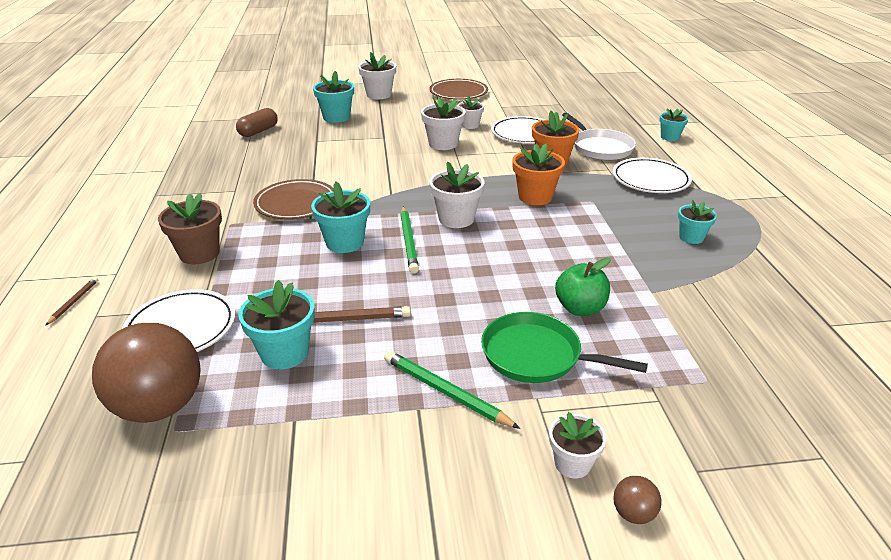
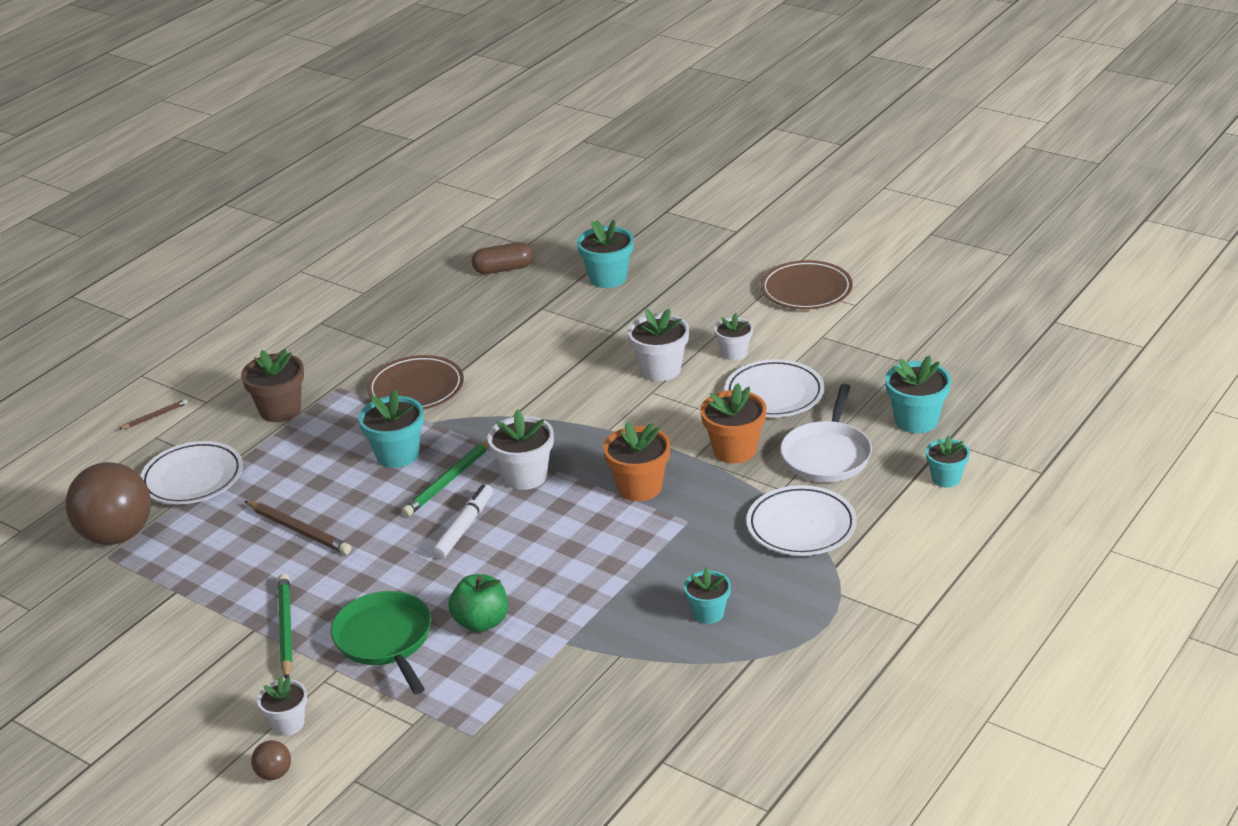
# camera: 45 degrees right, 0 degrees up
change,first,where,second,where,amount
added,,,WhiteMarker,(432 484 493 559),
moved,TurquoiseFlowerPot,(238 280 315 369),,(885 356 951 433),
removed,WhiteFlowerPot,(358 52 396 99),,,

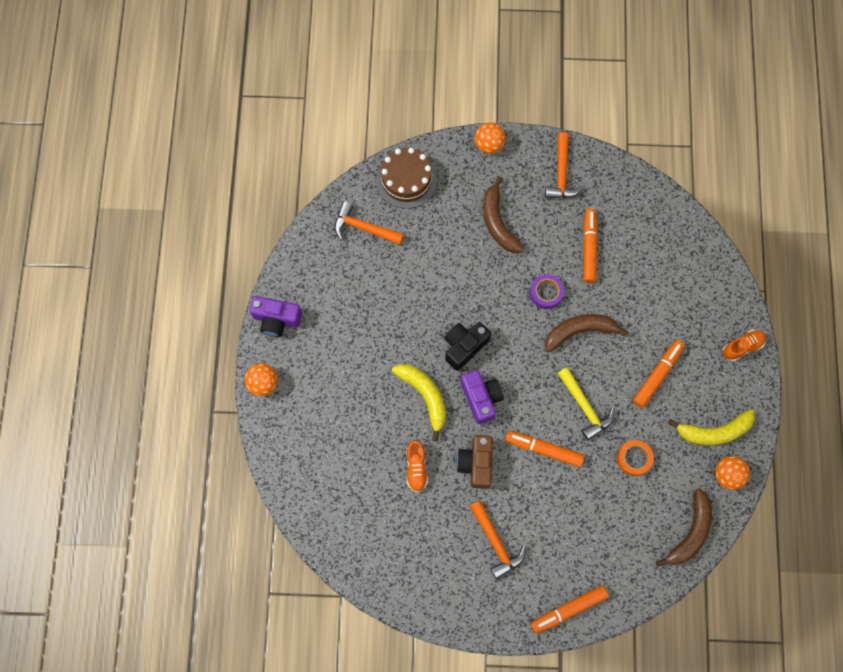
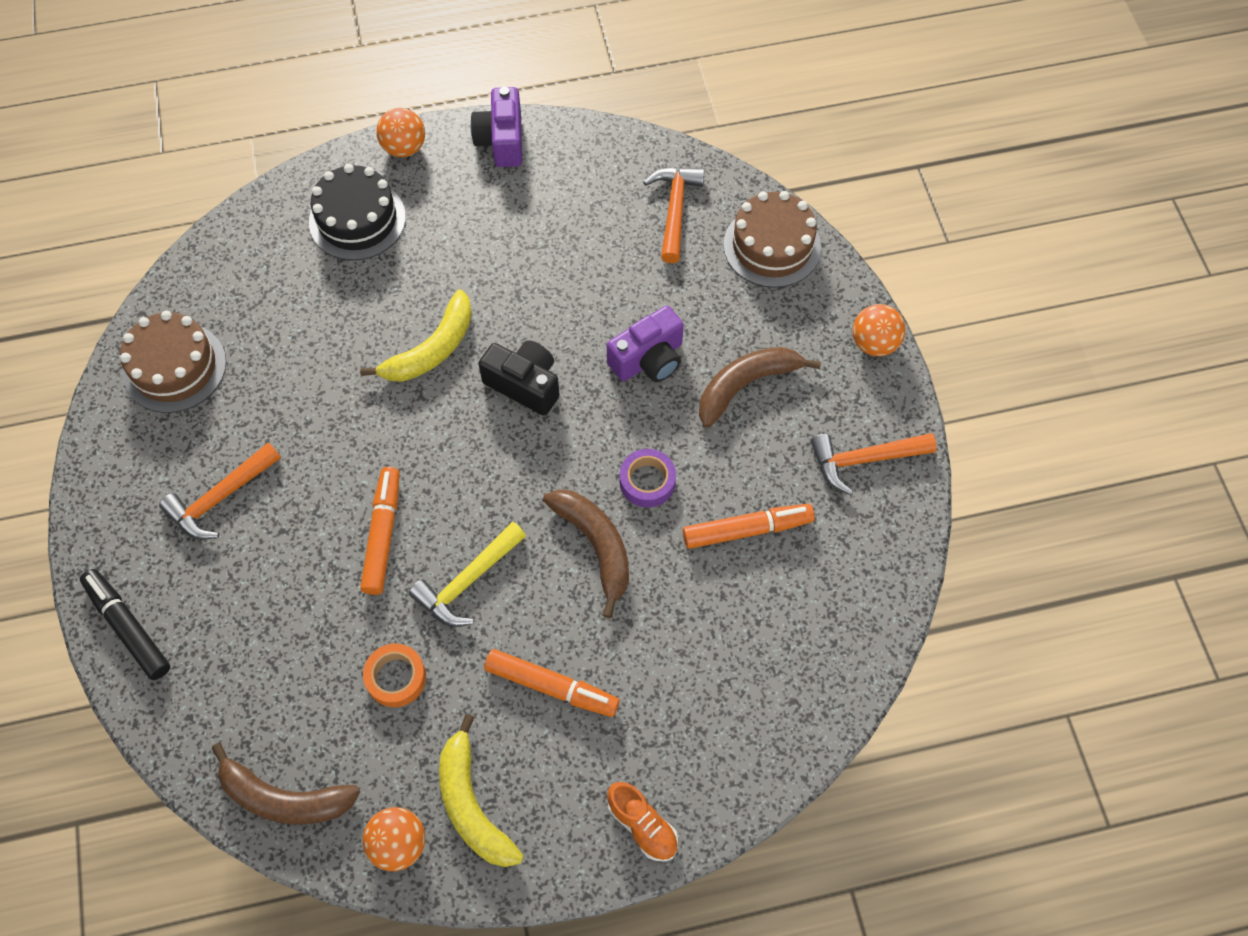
# camera: 75 degrees right, 10 degrees down
change,first,where,second,where,amount
recoloured,OrangeMarker,(531 585 609 634),BlackMarker,(80 569 170 680),
added,,,BrownCake,(120 311 226 413),
added,,,BlackCake,(309 164 406 260),
moved,PurpleCamera,(461 370 504 424),,(607 306 684 382),
removed,OrangeShoe,(406 440 428 492),,,
removed,BrownCamera,(457 435 493 489),,,

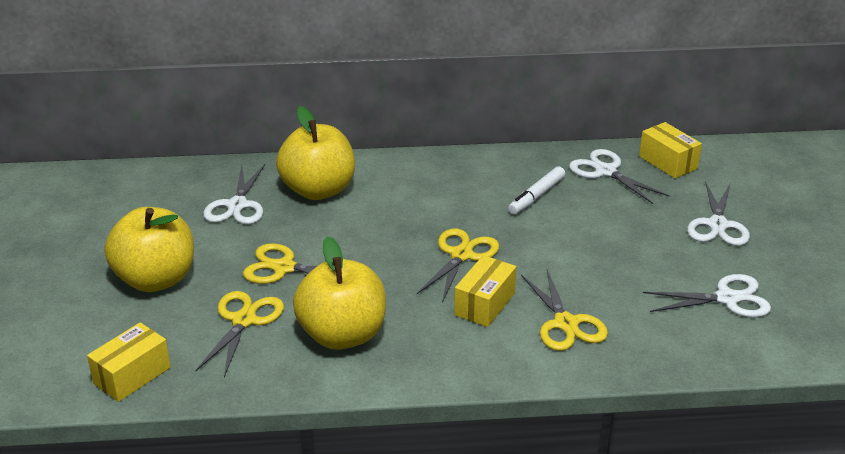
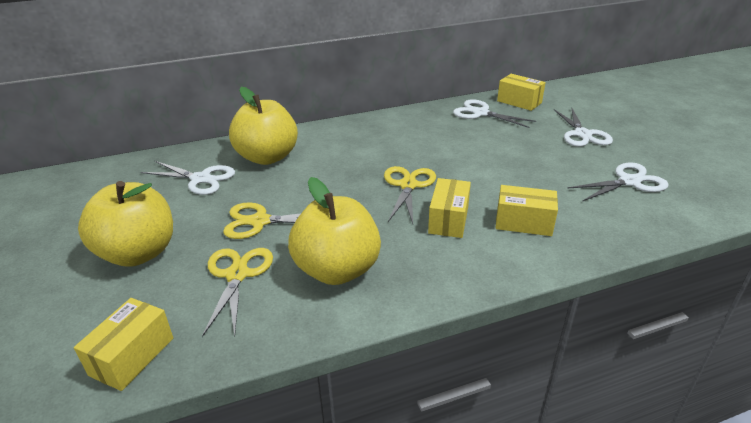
# camera: 15 degrees left, 0 degrees up
change,first,where,second,where,amount
turned,WhiteScissors,(203 164 265 224),,(141 161 235 195),60 degrees counterclockwise
replaced,YellowScissors,(521 270 608 351),YellowBox,(496 185 558 236),
removed,WhiteMarker,(508 166 565 214),,,

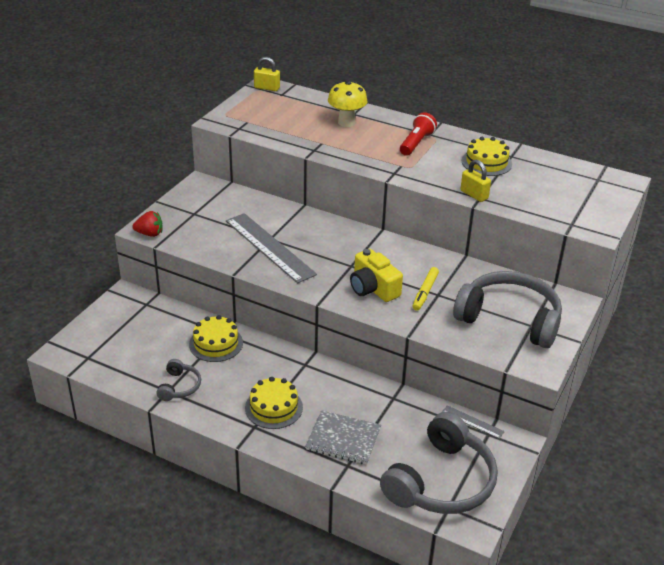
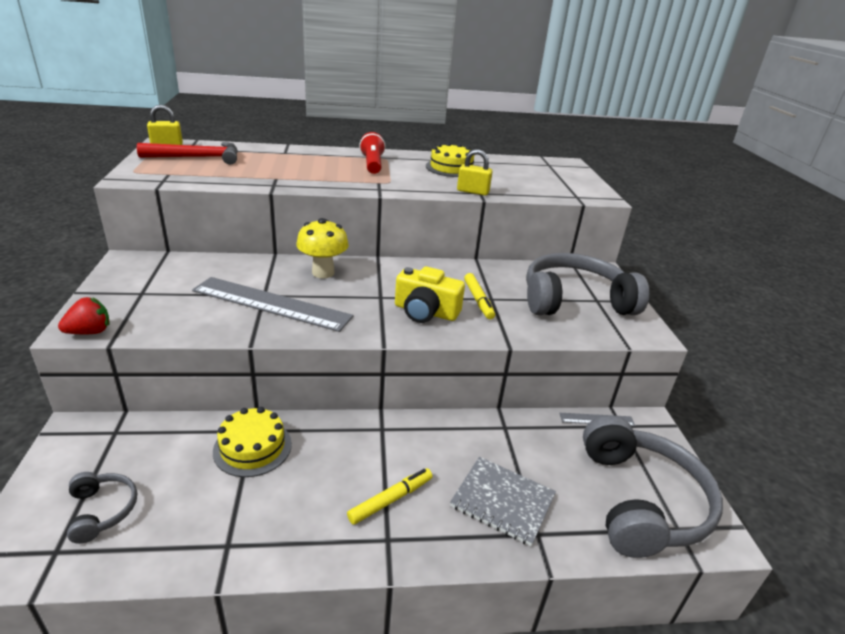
# camera: 35 degrees left, 5 degrees down
change,first,where,second,where,amount
moved,GreyHeadphones,(156 359 201 401),,(67 472 137 544),
added,,,RedHammer,(137 142 238 164),
moved,YellowMushroom,(328 80 367 127),,(296 218 349 279),
replaced,YellowCake,(245 377 303 429),YellowMarker,(347 468 432 525),
turned,GreyNotebook,(305 410 381 465),,(450 457 556 546),45 degrees clockwise

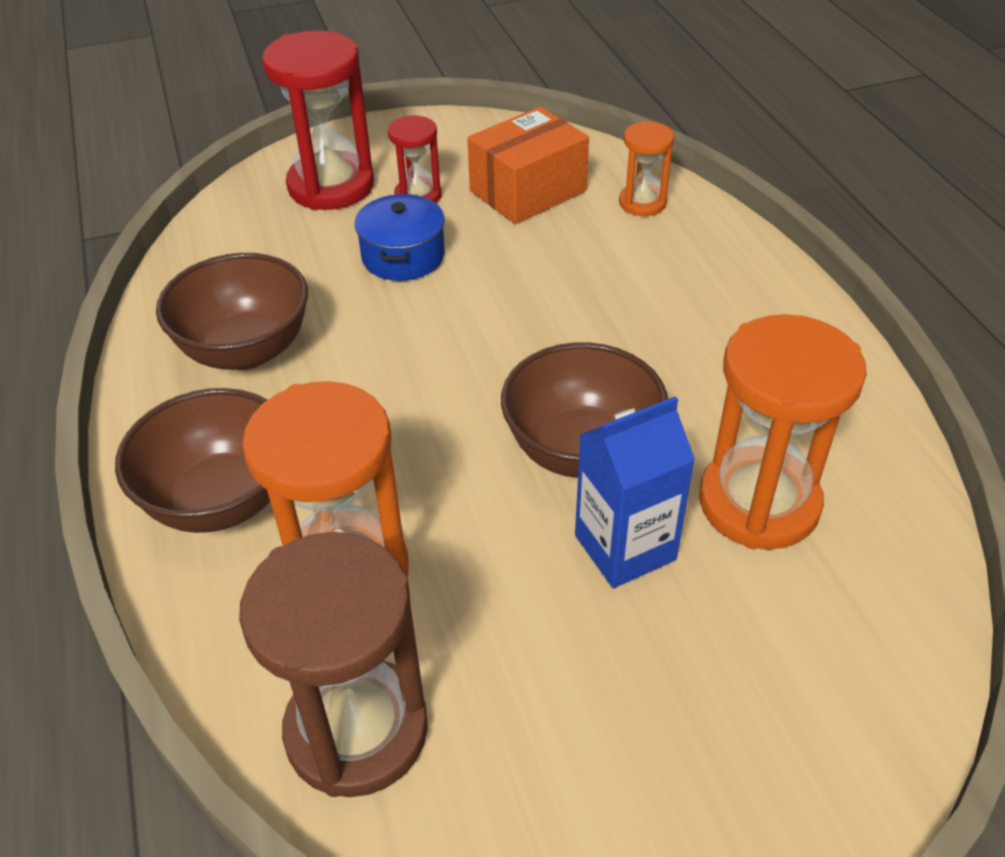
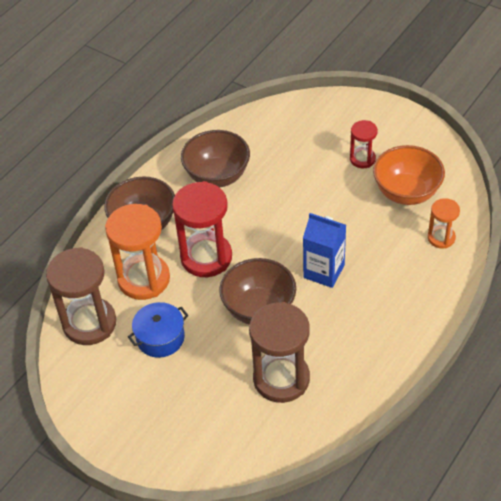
# camera: 55 degrees right, 5 degrees up
change,first,where,second,where,amount
moved,BluePot,(354 194 445 281),,(128 302 189 358),
moved,RedHourglass,(262 31 374 210),,(172 181 232 277),
recoloured,OrangeHourglass,(699 314 867 549),BrownHourglass,(249 302 310 403),
moved,BlueCarton,(575 396 695 588),,(303 213 346 288),
replaced,OrangeBox,(467 106 589 224),OrangeBowl,(373 145 445 205),

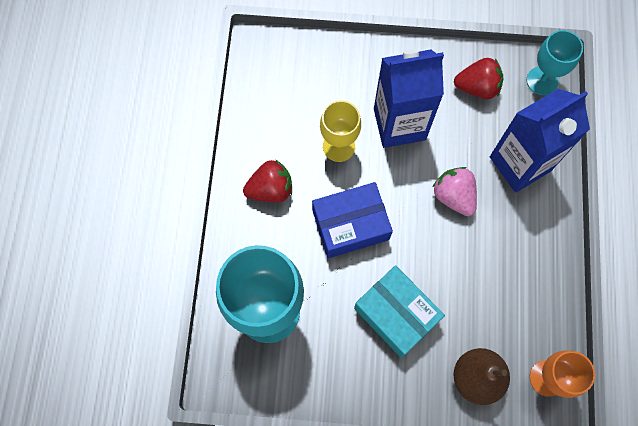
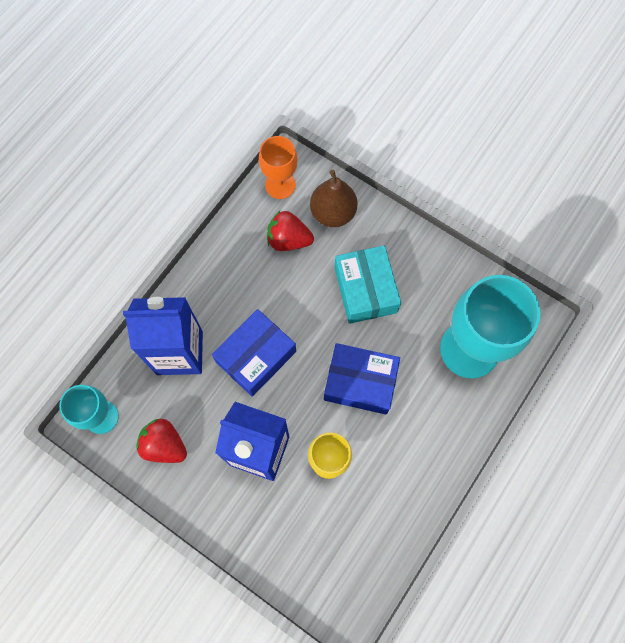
# camera: 150 degrees left, 0 degrees up
change,first,where,second,where,amount
replaced,PinkStrawberry,(433 167 477 216),BlueBox,(212 309 296 397),
moved,RedStrawberry,(243 160 292 202),,(267 211 314 251),

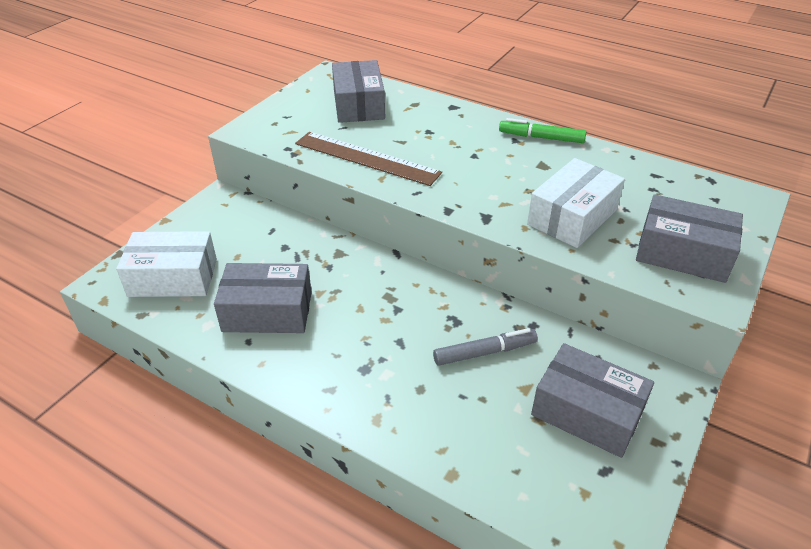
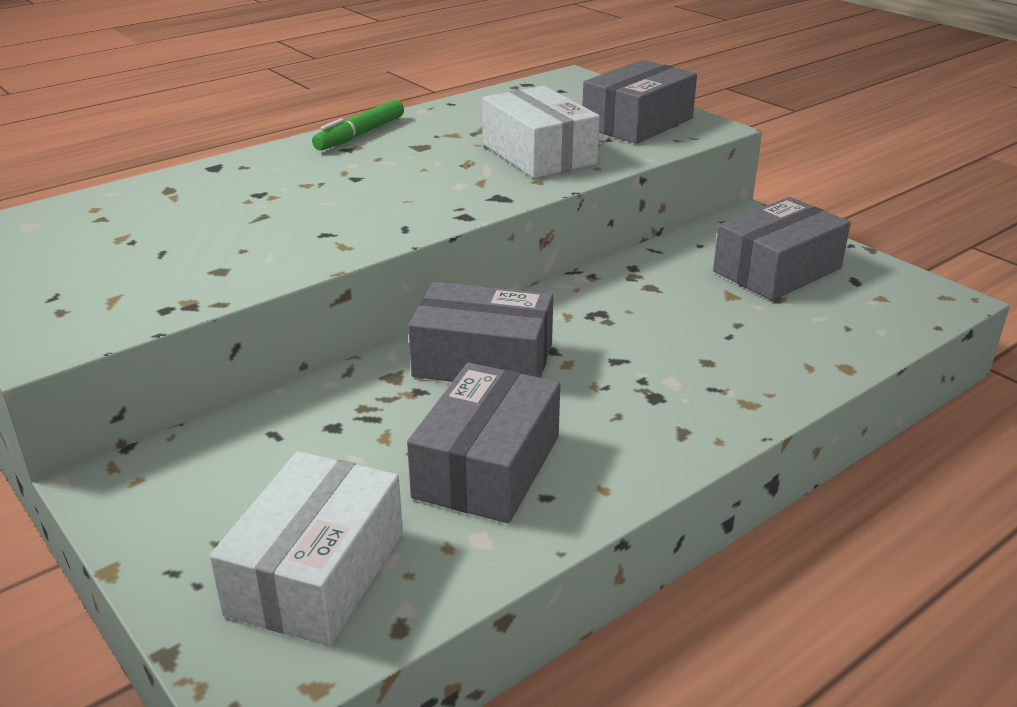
# camera: 70 degrees left, 10 degrees down
change,first,where,second,where,amount
moved,GreyBox,(332 60 385 123),,(408 281 553 382),
removed,BrownRuler,(295 132 442 186),,,
removed,GreyMarker,(433 328 538 366),,,

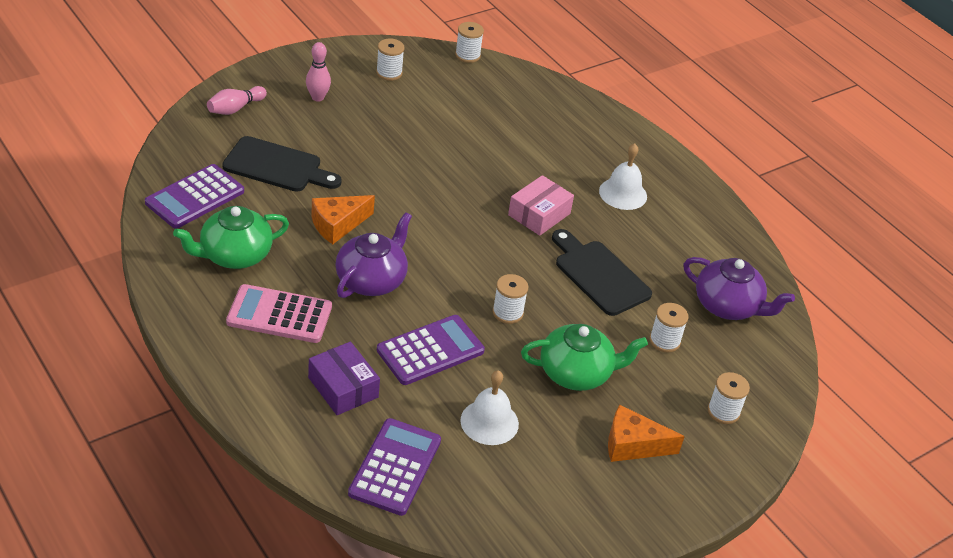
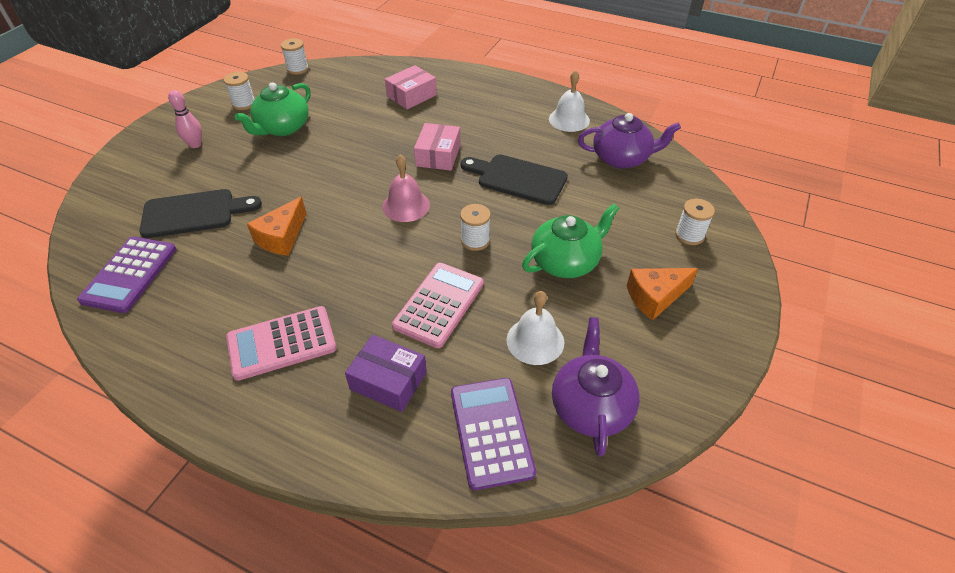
# camera: 25 degrees left, 5 degrees up
change,first,where,second,where,amount
moved,GreenTeapot,(173 206 289 269),,(235 82 310 136),
added,,,PinkBell,(382 155 430 222),
added,,,PinkBox,(385 65 437 109),
recoloured,PurpleCalculator,(377 315 485 385),PinkCalculator,(392 263 483 348),
moved,WhiteBell,(599 143 647 210),,(549 70 590 132),
moved,PurpleTeapot,(335 212 412 298),,(552 317 640 456),
removed,PinkBowlingPin,(207 86 267 115),,,
removed,WhiteSpool,(649 303 689 353),,,

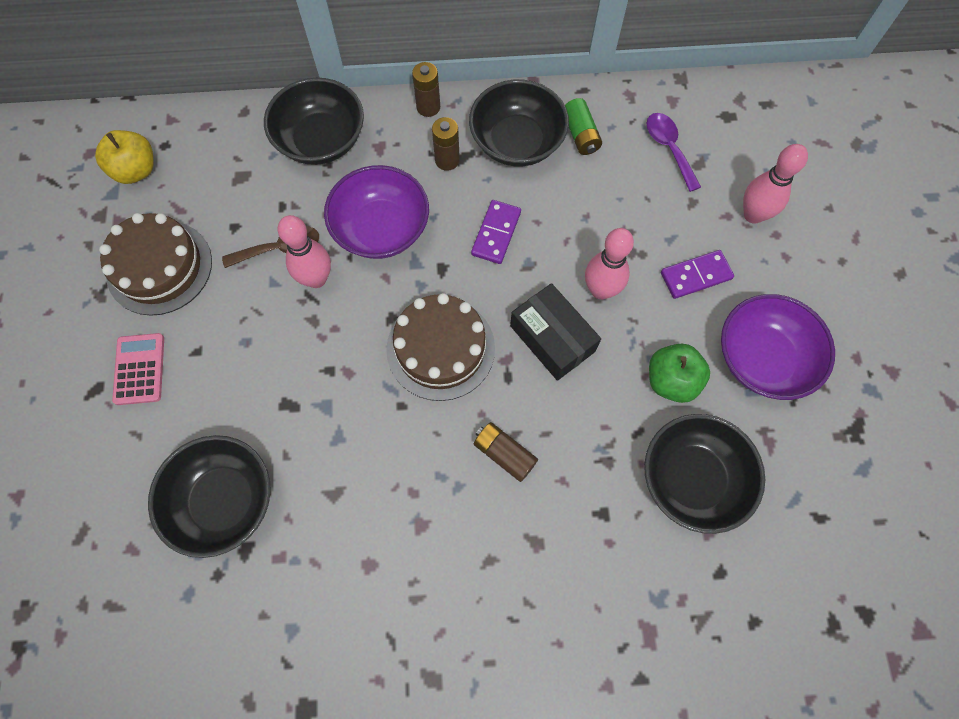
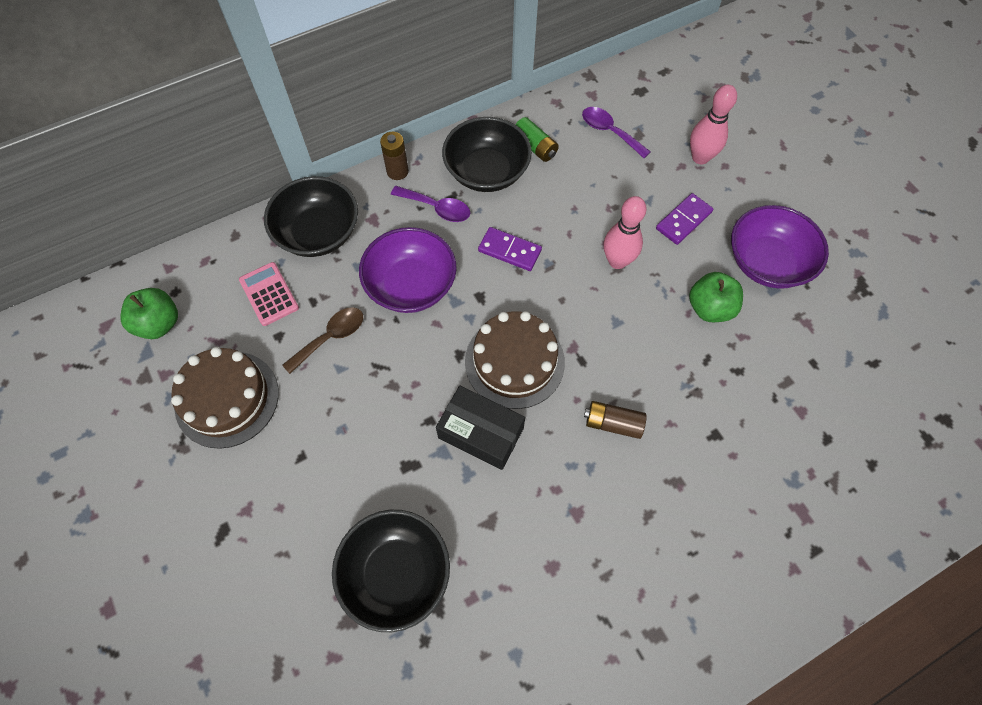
# camera: 25 degrees left, 5 degrees down
change,first,where,second,where,amount
recoloured,YellowApple,(95 130 154 184),GreenApple,(120 288 178 339),
moved,PinkCalculator,(112 333 164 405),,(239 262 299 326),
replaced,BrownBattery,(432 117 460 171),PurpleSpoon,(391 186 470 222),
moved,BlackBox,(510 283 601 381),,(436 386 525 470),
turned,PurpleDomino,(471 200 521 264),,(478 227 542 271),60 degrees counterclockwise
removed,PinkBowlingPin,(278 215 331 288),,,
removed,BlackBowl,(644 414 765 534),,,

